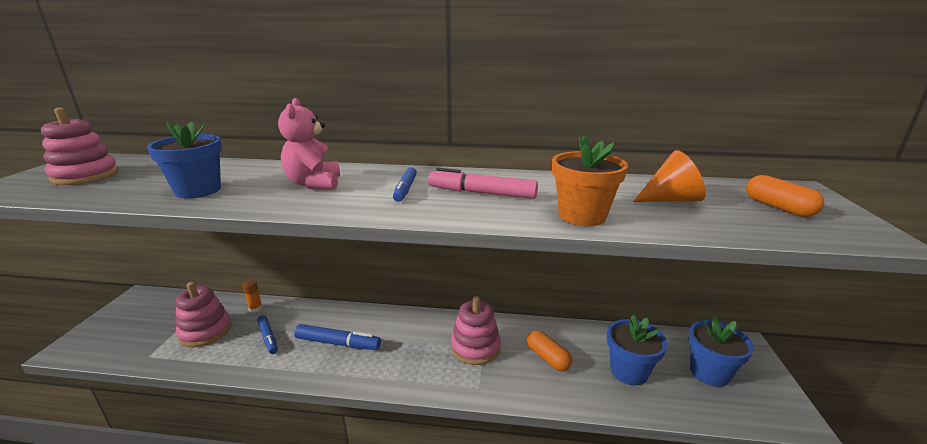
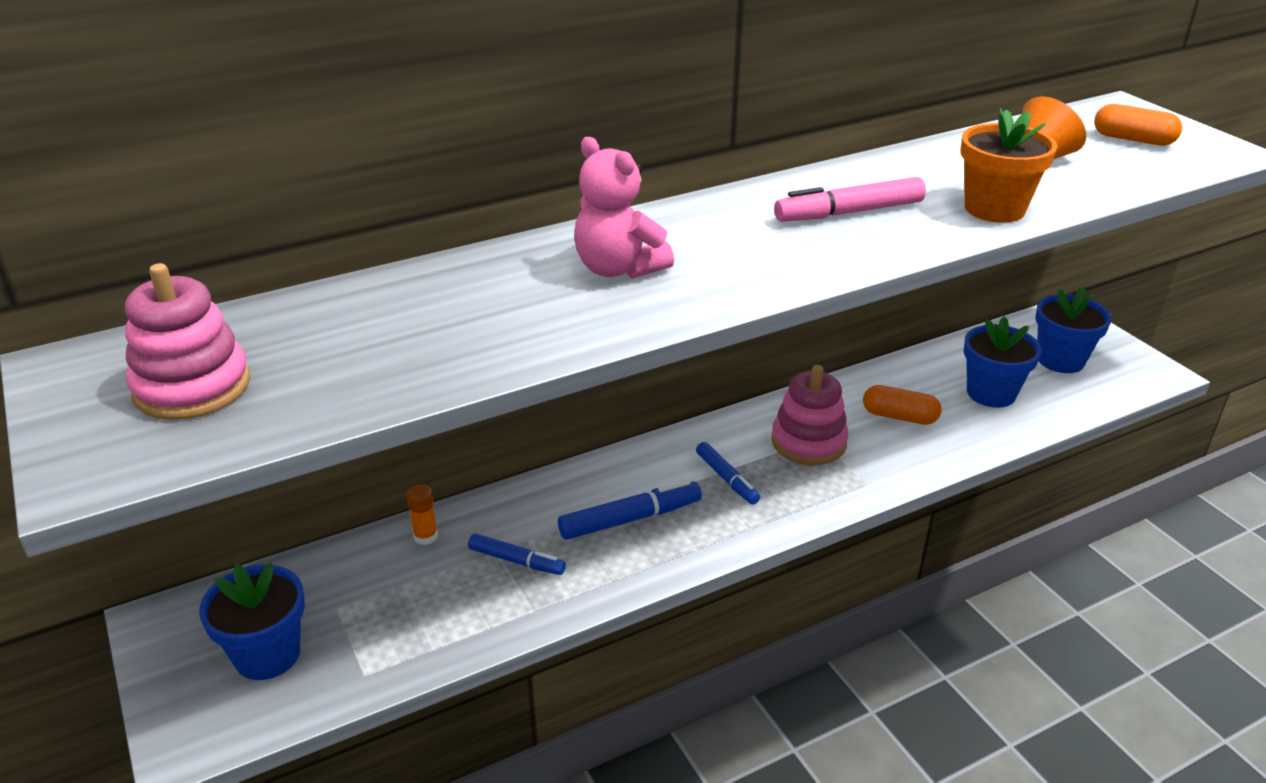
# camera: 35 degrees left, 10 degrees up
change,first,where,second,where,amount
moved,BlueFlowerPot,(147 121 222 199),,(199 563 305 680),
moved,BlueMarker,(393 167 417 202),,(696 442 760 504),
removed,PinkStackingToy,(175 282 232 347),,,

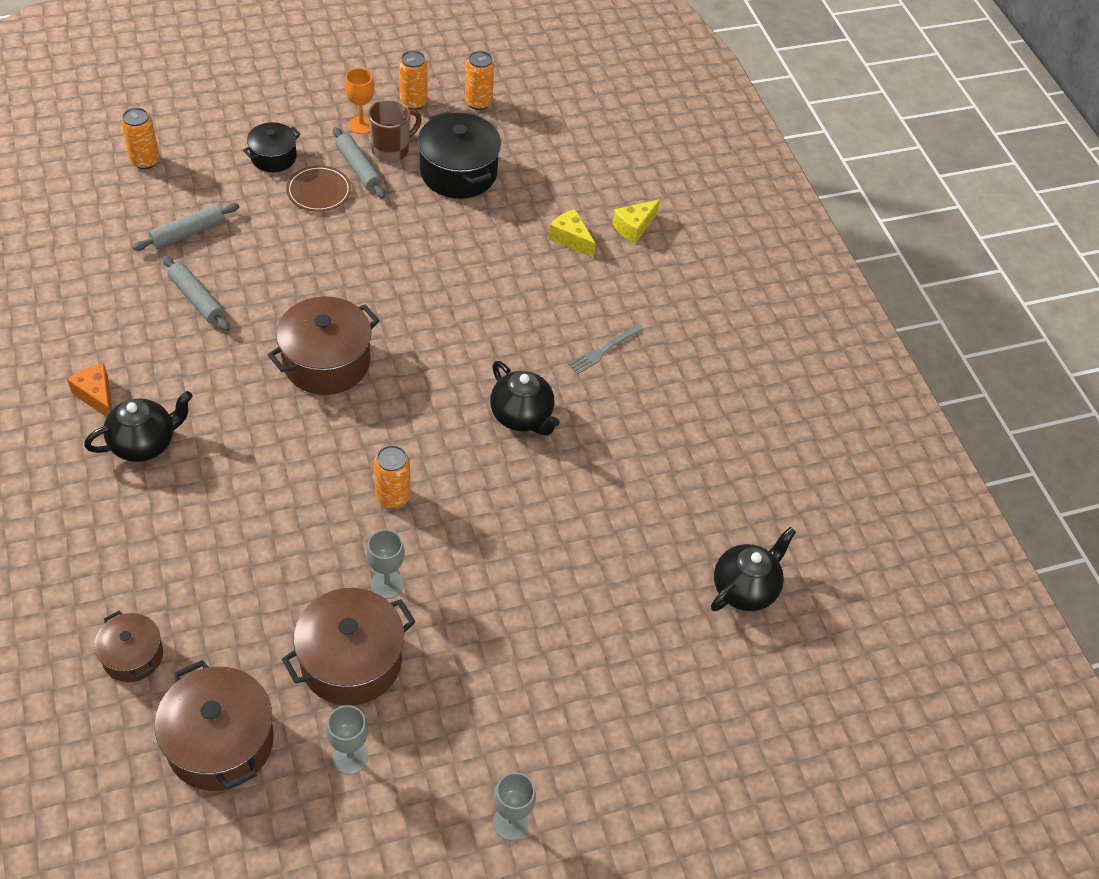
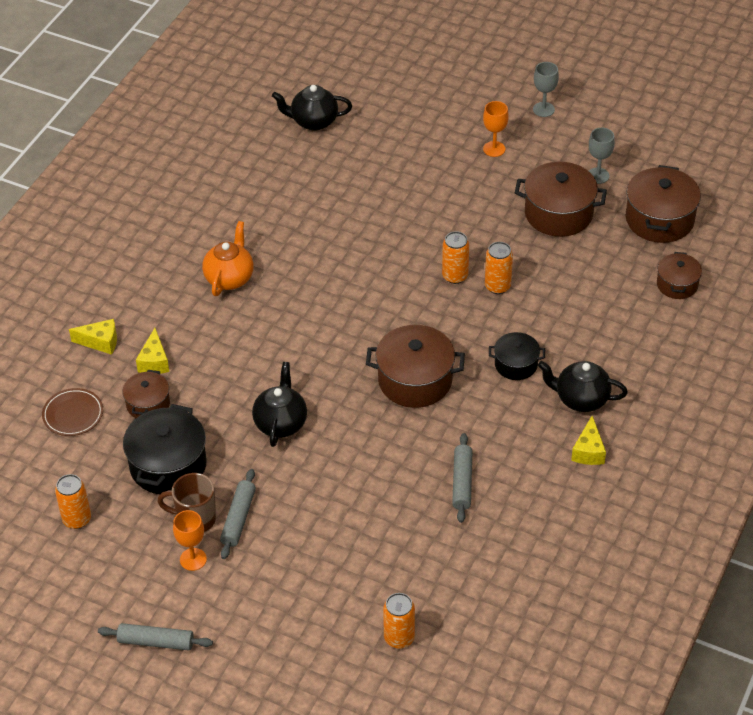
# camera: 130 degrees left, 5 degrees down
change,first,where,second,where,amount
moved,BrownPlate,(286 165 351 212),,(42 388 103 436),
moved,GreyRollingPin,(132 203 239 251),,(98 623 213 651),
added,,,BrownPot,(123 370 170 418),
replaced,GreyFork,(568 325 643 374),OrangeTeapot,(202 221 253 296),
moved,BlackTeapot,(490 361 559 436),,(252 362 307 447),
added,,,OrangeGoblet,(483 101 509 157),
moved,OrangeCan,(399 50 428 110),,(485 242 513 294),
moved,BlackPot,(243 122 301 172),,(489 332 545 380),
recoloured,OrangeCheese,(67 363 112 417),YellowCheese,(571 416 606 465),
removed,GreyGoblet,(366 529 405 599),,,

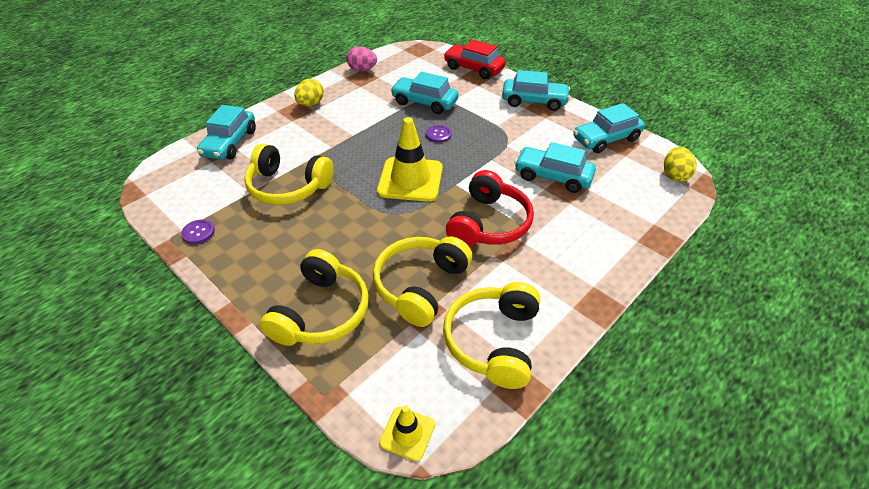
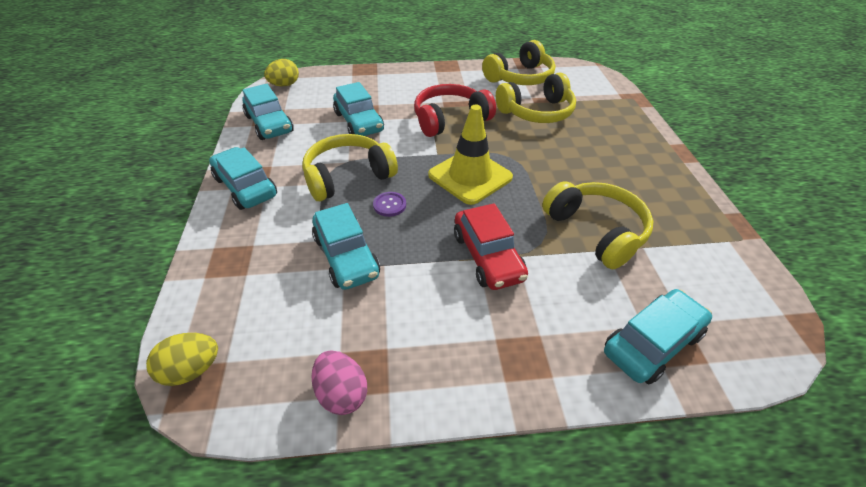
# camera: 140 degrees left, 0 degrees up
change,first,where,second,where,amount
moved,YellowEgg,(294 79 324 106),,(146 333 218 386),
turned,TurquoiseCar,(573 103 645 153),,(243 84 294 140),45 degrees clockwise
moved,YellowHeadphones,(260 249 369 346),,(302 134 398 201),
moved,RedCar,(444 40 506 79),,(454 203 528 290),
removed,PurpleButton,(181 219 215 244),,,
removed,YellowTrafficCone,(379 405 435 461),,,

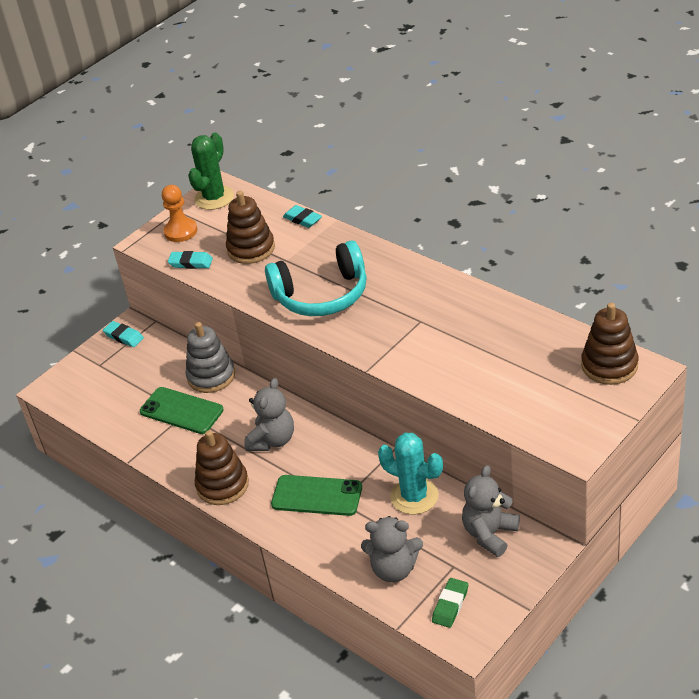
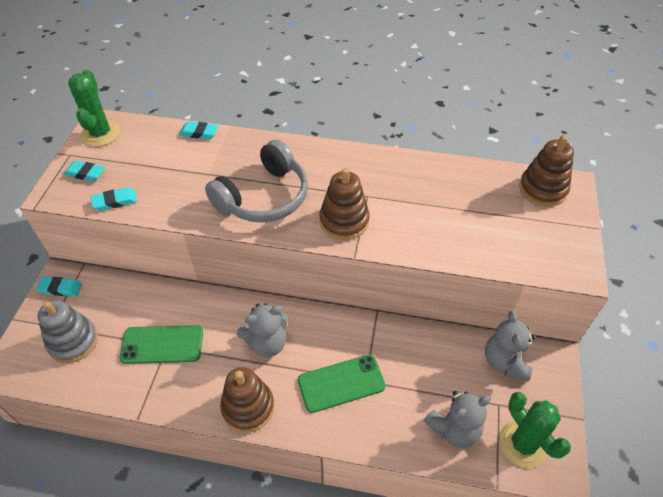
# camera: 35 degrees left, 10 degrees up
change,first,where,second,where,amount
moved,GreyStackingToy,(185 322 235 393),,(37 300 98 363),
replaced,OrangePawn,(162 185 197 242),TurquoiseEraser,(64 161 105 181),
recoloured,TurquoiseHeadphones,(265 240 367 316),GreyHeadphones,(205 140 308 223),
turned,GreyTeddyBear,(244 378 294 451),,(237 304 288 357),75 degrees clockwise
moved,BrownStackingToy,(226 191 275 264),,(319 168 370 240),
replaced,GreenEraser,(432 578 468 628),GreenCactus,(499 392 571 468),
removed,TurquoiseCactus,(378 433 443 514),,,

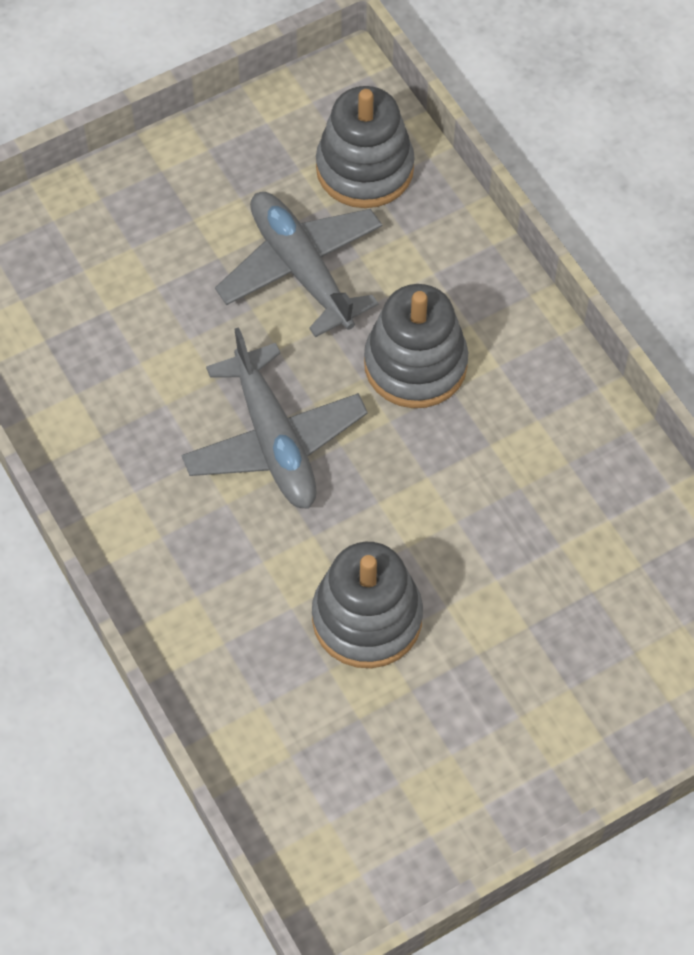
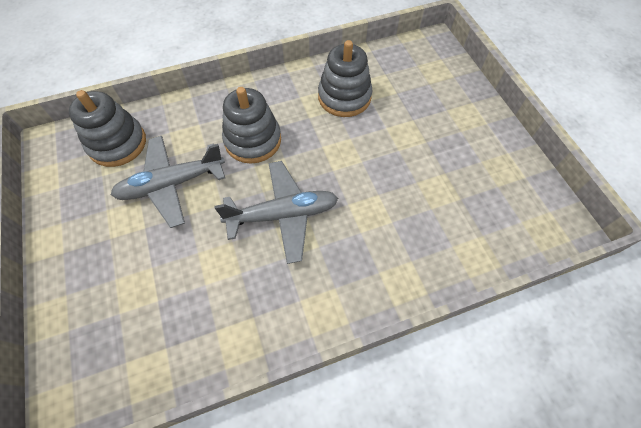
# camera: 80 degrees left, 0 degrees up
change,first,where,second,where,amount
moved,GreyStackingToy,(312 542 423 668),,(318 40 372 117),

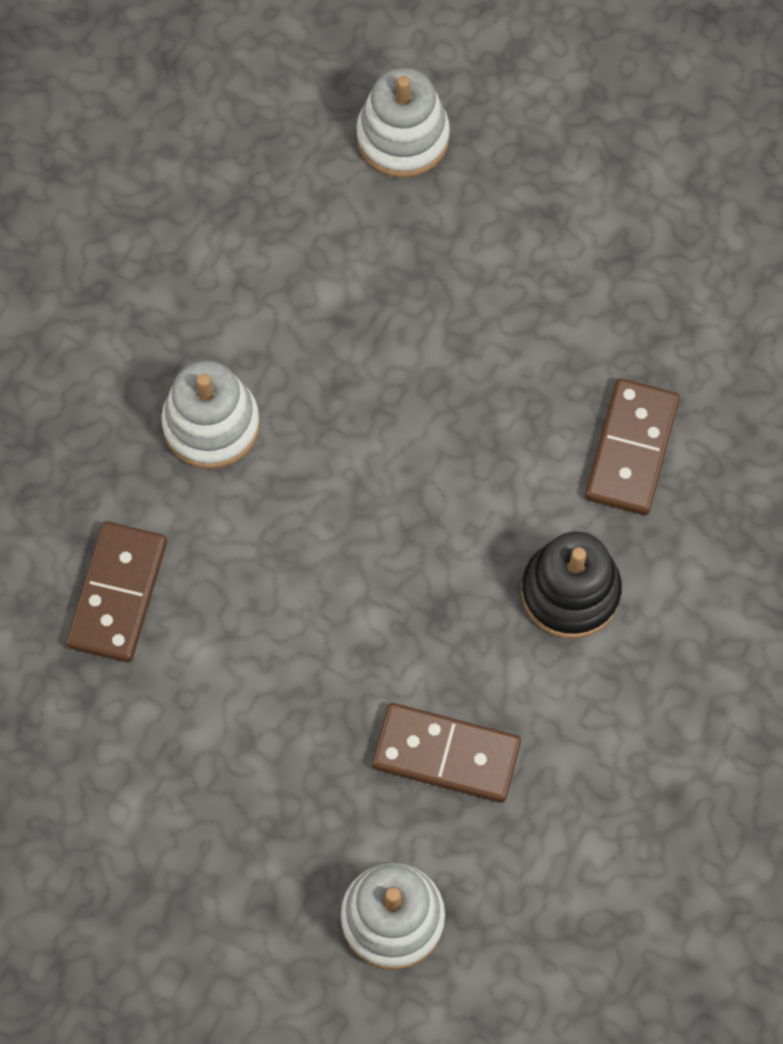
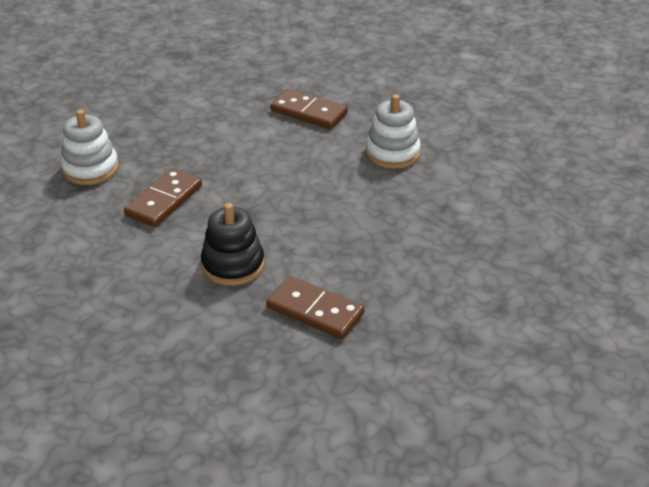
# camera: 105 degrees right, 30 degrees down
change,first,where,second,where,amount
removed,WhiteStackingToy,(357 67 450 178),,,

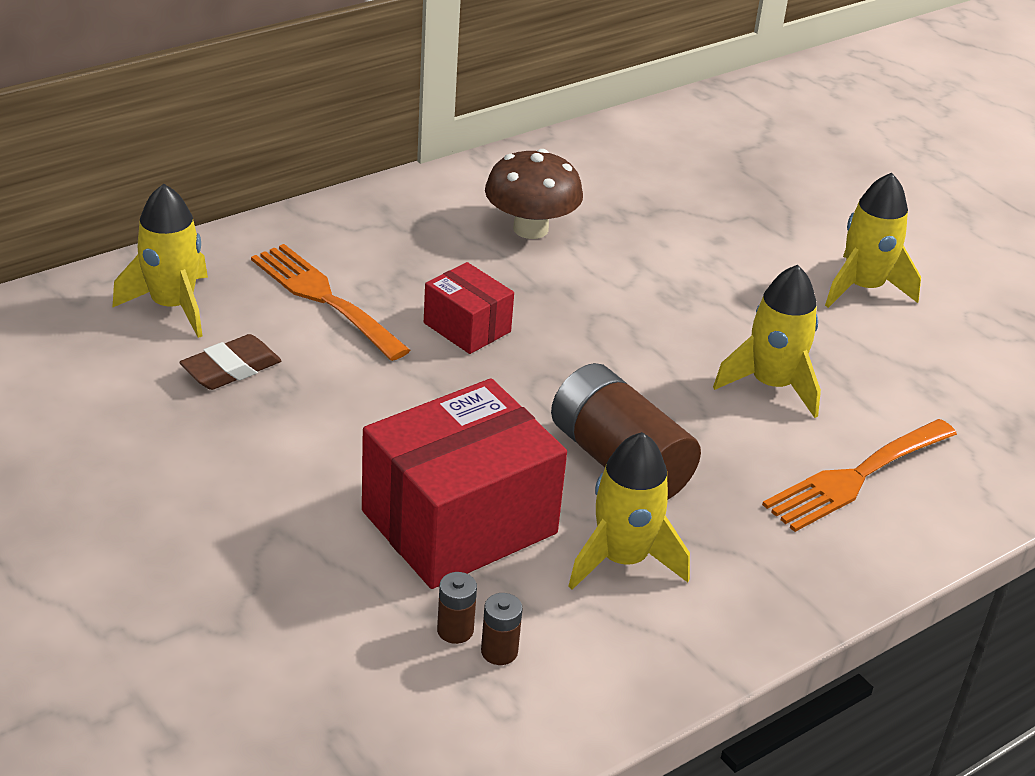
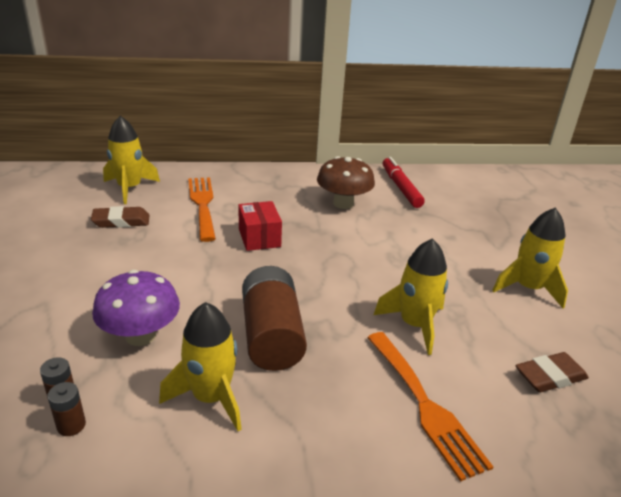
# camera: 30 degrees right, 5 degrees down
change,first,where,second,where,amount
replaced,RedBox,(362 378 567 589),PurpleMushroom,(92 270 180 346),
turned,OrangeFork,(762 419 957 532),,(367 332 493 482),105 degrees counterclockwise
added,,,RedMarker,(383 157 425 208),
added,,,BrownEraser,(516 352 589 392),

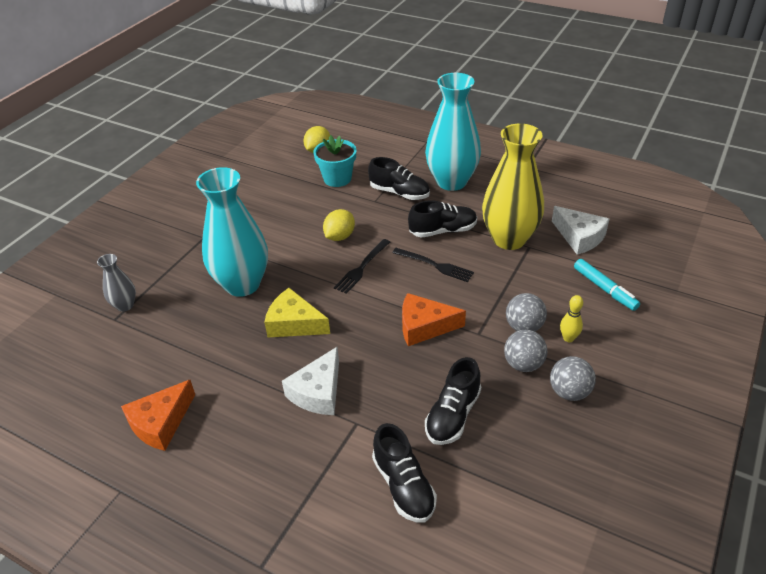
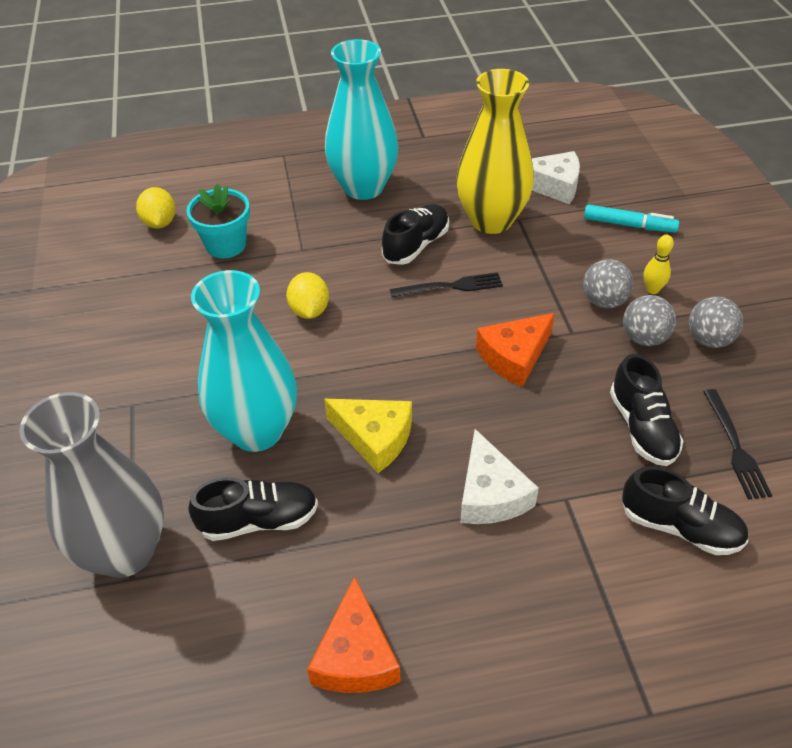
# camera: 40 degrees left, 5 degrees up
change,first,where,second,where,amount
resized,GreyVase,(97 254 136 312),,(19 392 164 578),x2.14
moved,BlackShoe,(368 157 430 200),,(188 477 318 541),
turned,YellowCheese,(264 288 330 337),,(324 399 412 473),135 degrees counterclockwise
moved,BlackFork,(334 239 390 294),,(704 389 772 500),

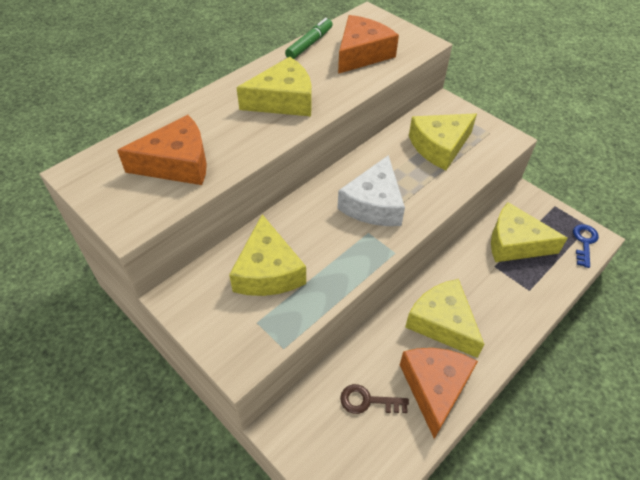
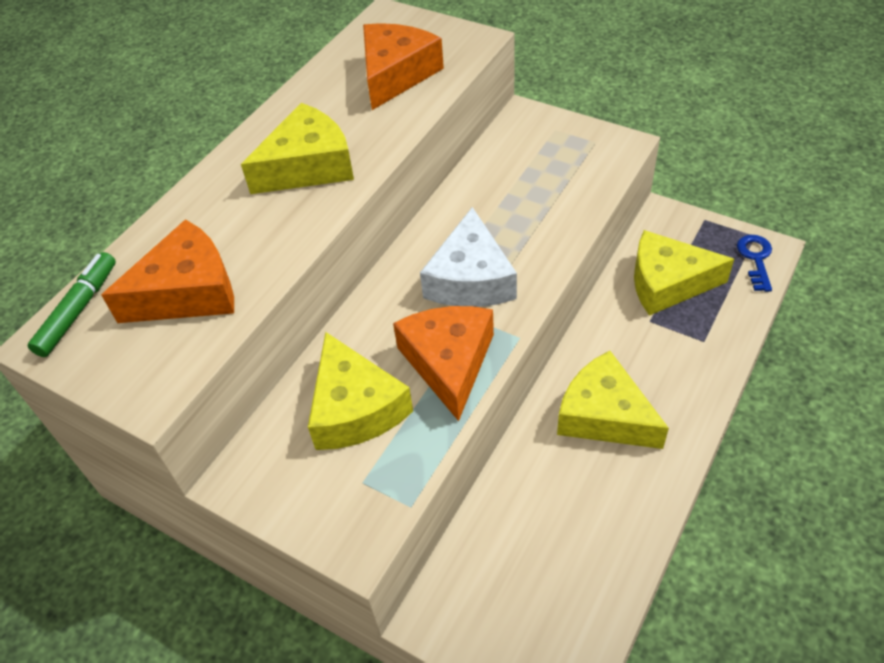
# camera: 10 degrees left, 0 degrees up
change,first,where,second,where,amount
moved,GreenMarker,(285 18 333 59),,(28 252 116 357),
moved,OrangeCheese,(400 348 478 439),,(393 306 494 421),
removed,BrownKey,(340 384 409 414),,,
removed,YellowCheese,(409 113 477 170),,,

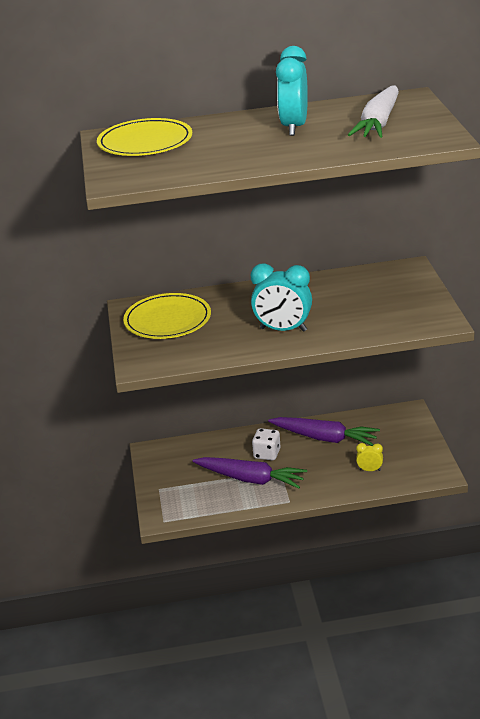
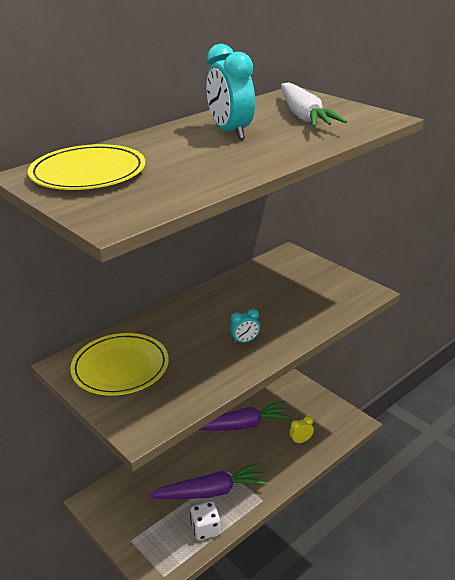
# camera: 35 degrees left, 0 degrees up
change,first,where,second,where,amount
moved,WhiteDice,(252 428 281 460),,(190 501 221 540),
resized,TurquoiseClock,(251 263 312 332),,(230 309 260 344),x0.49

